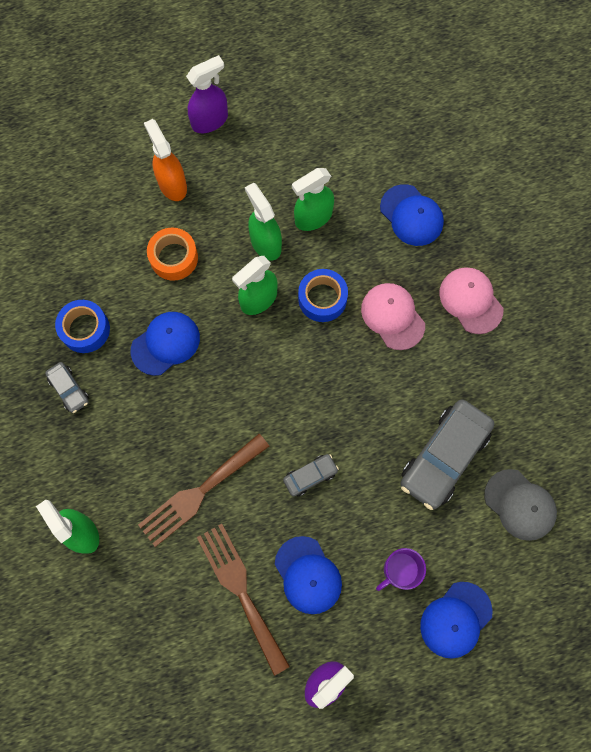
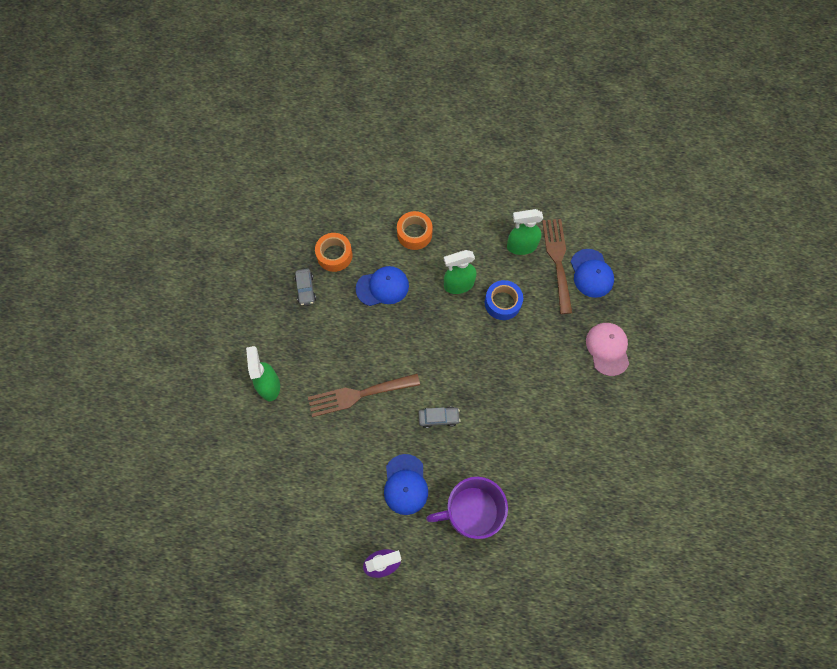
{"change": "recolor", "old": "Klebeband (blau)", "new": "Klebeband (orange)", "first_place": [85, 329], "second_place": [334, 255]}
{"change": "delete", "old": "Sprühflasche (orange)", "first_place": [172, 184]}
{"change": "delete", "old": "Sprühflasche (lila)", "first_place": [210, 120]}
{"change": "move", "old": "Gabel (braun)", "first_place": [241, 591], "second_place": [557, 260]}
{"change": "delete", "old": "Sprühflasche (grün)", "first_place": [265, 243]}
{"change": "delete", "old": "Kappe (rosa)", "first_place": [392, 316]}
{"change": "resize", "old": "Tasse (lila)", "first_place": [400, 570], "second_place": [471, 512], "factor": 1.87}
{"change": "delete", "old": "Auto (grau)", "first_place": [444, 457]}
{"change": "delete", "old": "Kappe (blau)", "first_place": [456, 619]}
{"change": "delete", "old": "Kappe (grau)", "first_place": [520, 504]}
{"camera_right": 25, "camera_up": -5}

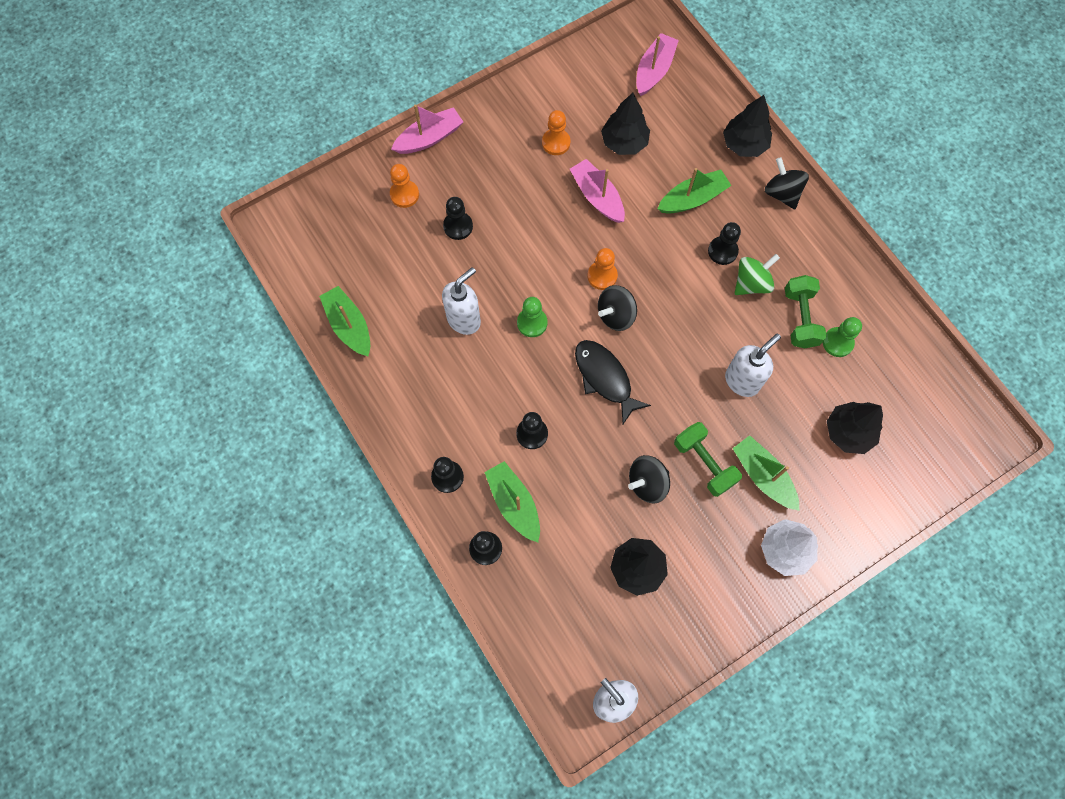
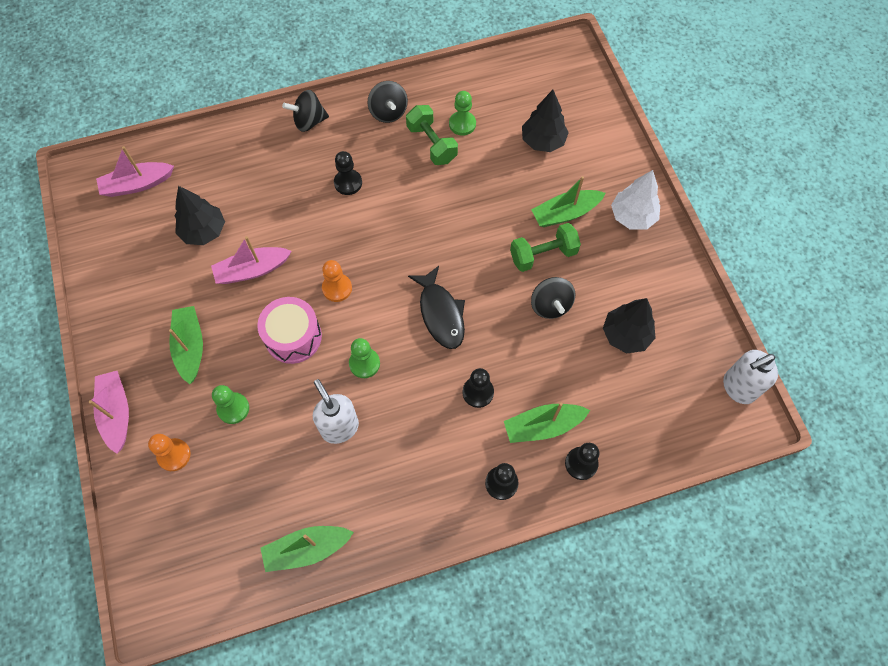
{"change": "recolor", "old": "Bauer (schwarz)", "new": "Bauer (grün)", "first_place": [458, 226], "second_place": [233, 408]}
{"change": "delete", "old": "Bauer (orange)", "first_place": [556, 143]}
{"change": "rotate", "old": "Fisch (schwarz)", "first_place": [605, 378], "second_place": [441, 313], "degrees": -90}
{"change": "move", "old": "Kreisel (schwarz)", "first_place": [615, 315], "second_place": [388, 112]}
{"change": "rotate", "old": "Boot (rosa)", "first_place": [654, 70], "second_place": [137, 184], "degrees": -60}
{"change": "move", "old": "Boot (grün)", "first_place": [692, 198], "second_place": [190, 347]}
{"change": "delete", "old": "Baum (schwarz)", "first_place": [744, 144]}
{"change": "delete", "old": "Seifenspender (weiß)", "first_place": [742, 381]}
{"change": "delete", "old": "Kreisel (grün)", "first_place": [751, 283]}
{"change": "rotate", "old": "Hantel (grün)", "first_place": [800, 318], "second_place": [432, 144], "degrees": 45}
{"change": "insert", "new": "Trommel (rosa)", "second_place": [293, 337]}
{"camera_right": -75, "camera_up": -5}

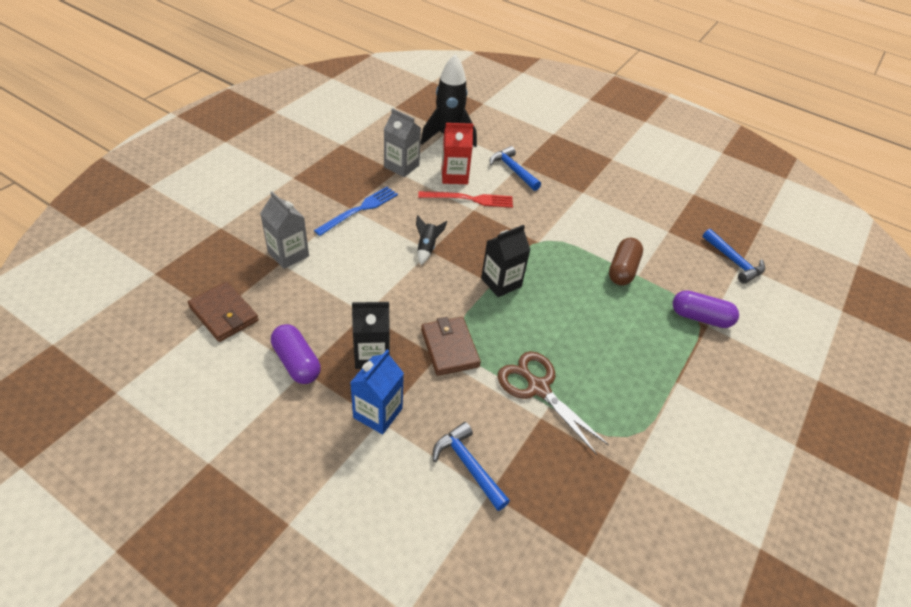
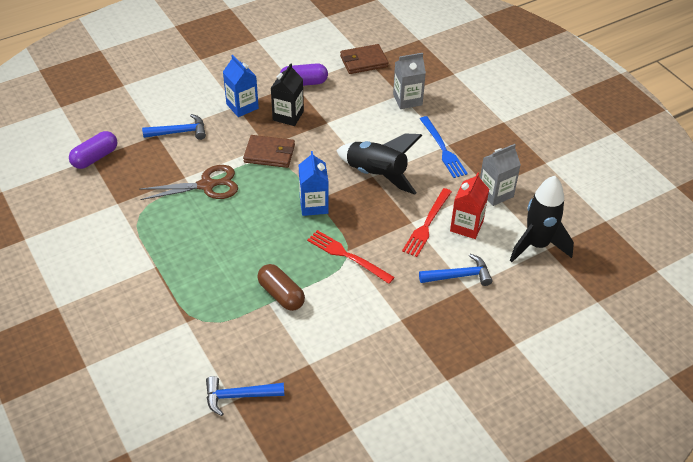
{"change": "resize", "old": "Rakete (schwarz)", "first_place": [427, 248], "second_place": [376, 175], "factor": 2.17}
{"change": "recolor", "old": "Getränkekarton (schwarz)", "new": "Getränkekarton (blau)", "first_place": [501, 282], "second_place": [314, 205]}
{"change": "move", "old": "Kapsel (lila)", "first_place": [700, 317], "second_place": [95, 157]}
{"change": "insert", "new": "Gabel (rot)", "second_place": [347, 256]}
{"camera_right": 120, "camera_up": 0}

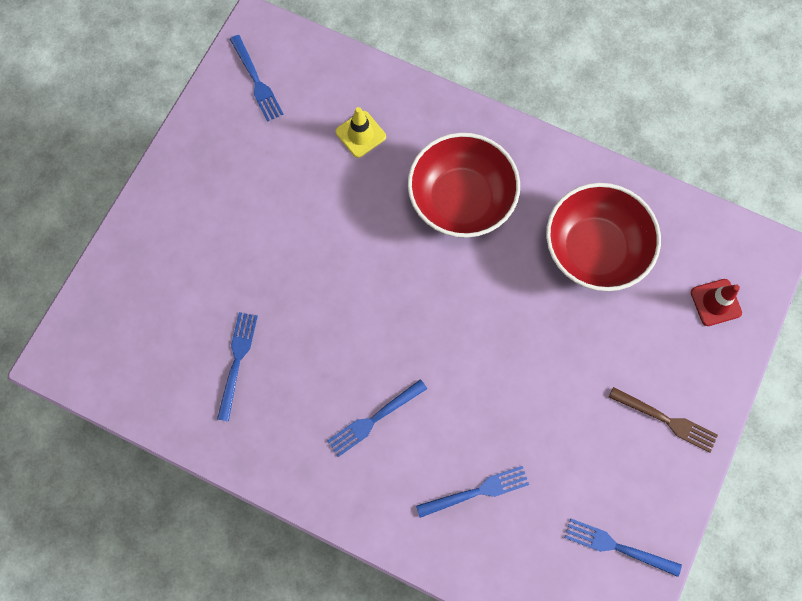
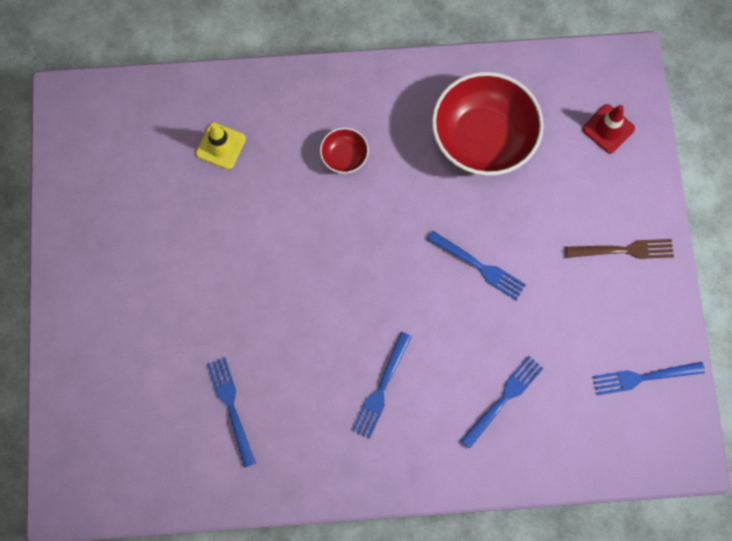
{"change": "move", "old": "Gabel (blau)", "first_place": [257, 81], "second_place": [479, 266]}
{"change": "resize", "old": "Schüssel (rot)", "first_place": [461, 199], "second_place": [344, 156], "factor": 0.45}
{"camera_right": -30, "camera_up": 0}

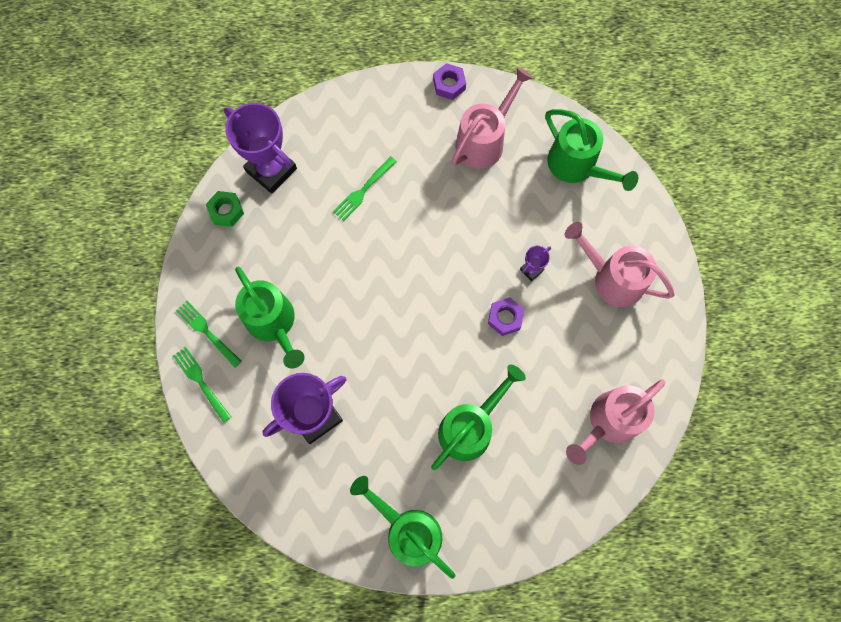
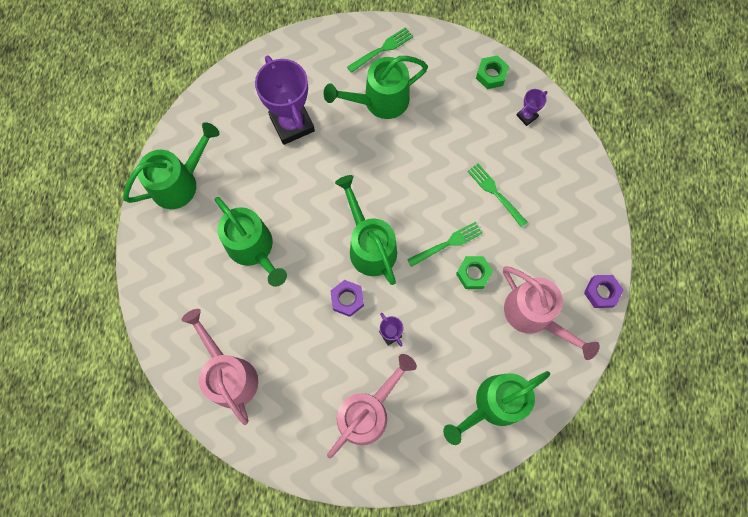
{"change": "move", "old": "Gabel (grün)", "first_place": [201, 382], "second_place": [447, 244]}
{"change": "resize", "old": "Pokal (lila)", "first_place": [271, 170], "second_place": [527, 116], "factor": 0.45}
{"change": "insert", "new": "Gießkanne (grün)", "second_place": [369, 245]}
{"change": "insert", "new": "Sechskantmutter (grün)", "second_place": [473, 274]}
{"camera_right": 100, "camera_up": 0}

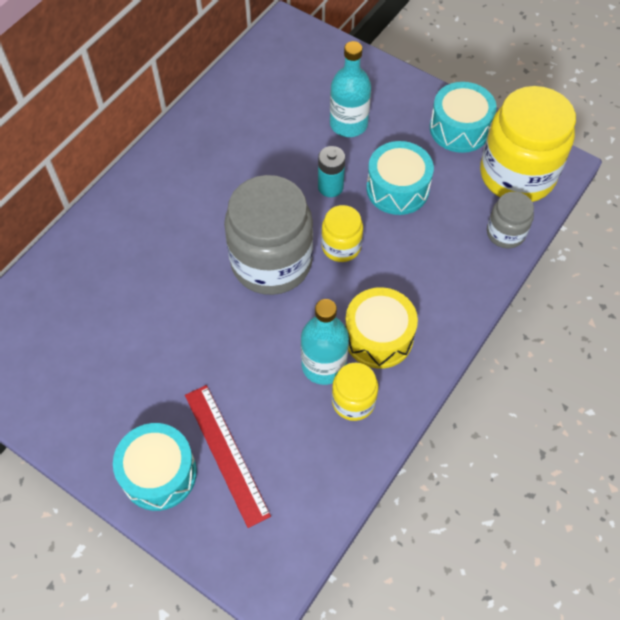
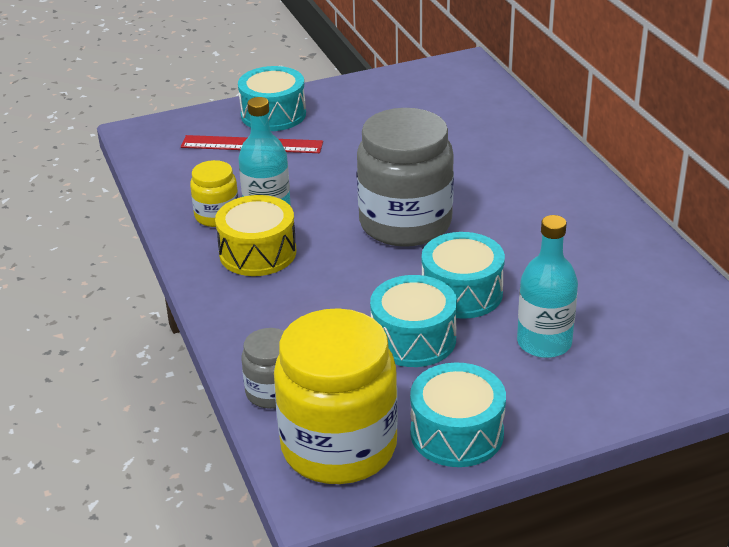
{"change": "replace", "old": "Batterie (türkis)", "new": "Trommel (türkis)", "first_place": [330, 187], "second_place": [462, 293]}
{"change": "delete", "old": "Einmachglas (gelb)", "first_place": [341, 246]}
{"camera_right": 125, "camera_up": -25}

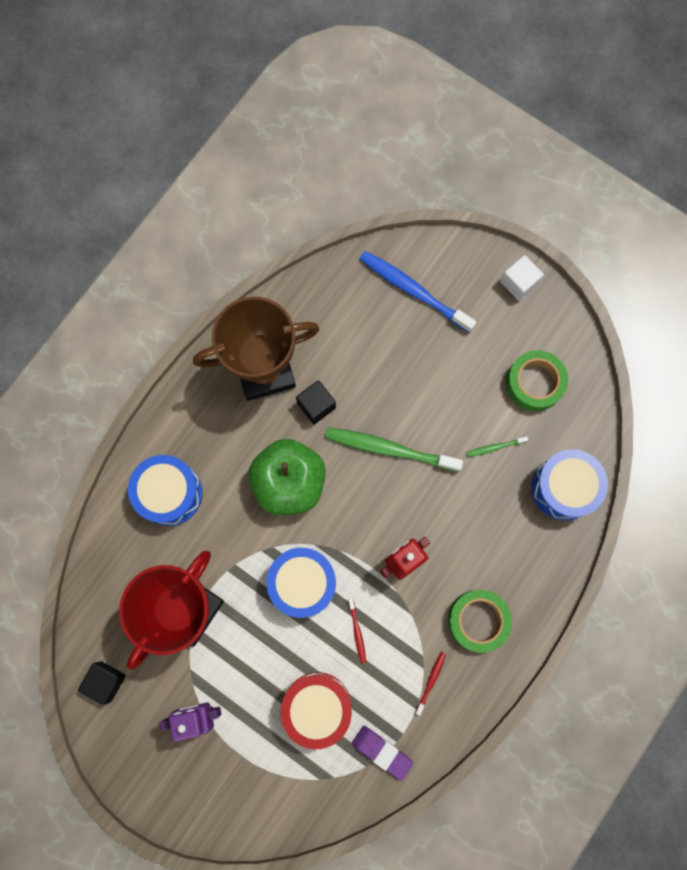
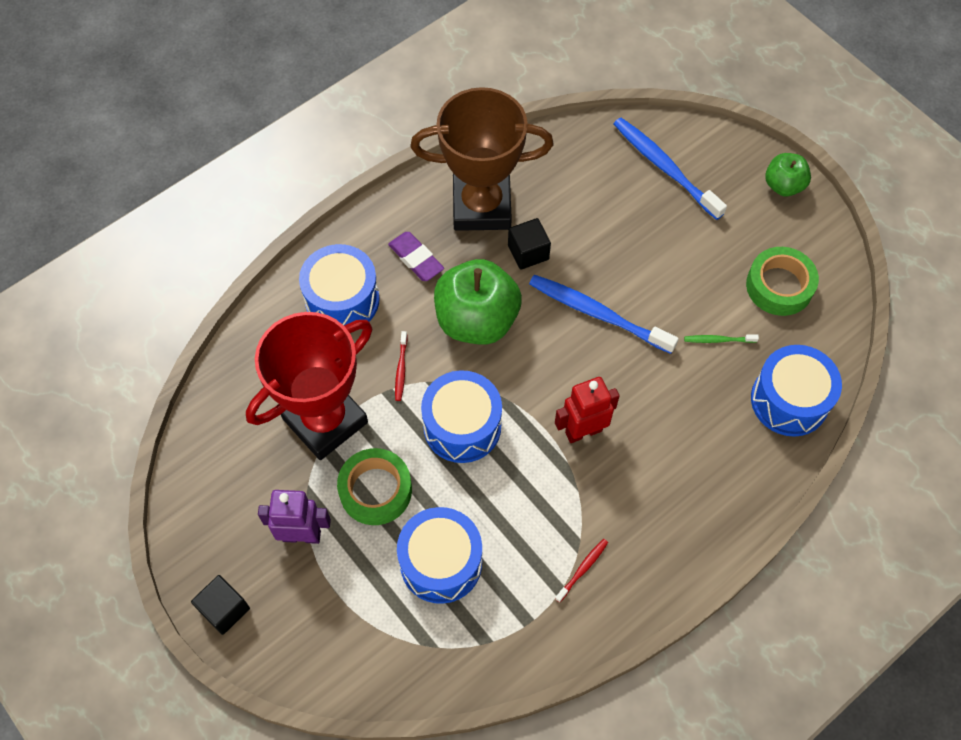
{"change": "move", "old": "Kubus (schwarz)", "first_place": [106, 681], "second_place": [224, 609]}
{"change": "recolor", "old": "Trommel (rot)", "new": "Trommel (blau)", "first_place": [317, 707], "second_place": [441, 562]}
{"change": "recolor", "old": "Zahnbürste (grün)", "new": "Zahnbürste (blau)", "first_place": [390, 449], "second_place": [598, 314]}
{"change": "move", "old": "Zahnbürste (rot)", "first_place": [357, 631], "second_place": [401, 369]}
{"change": "move", "old": "Radiergummi (lila)", "first_place": [382, 751], "second_place": [416, 259]}
{"change": "move", "old": "Klebeband (grün)", "first_place": [478, 620], "second_place": [375, 490]}
{"change": "replace", "old": "Kubus (weiß)", "new": "Apfel (grün)", "first_place": [519, 283], "second_place": [783, 185]}
{"camera_right": 15, "camera_up": -15}

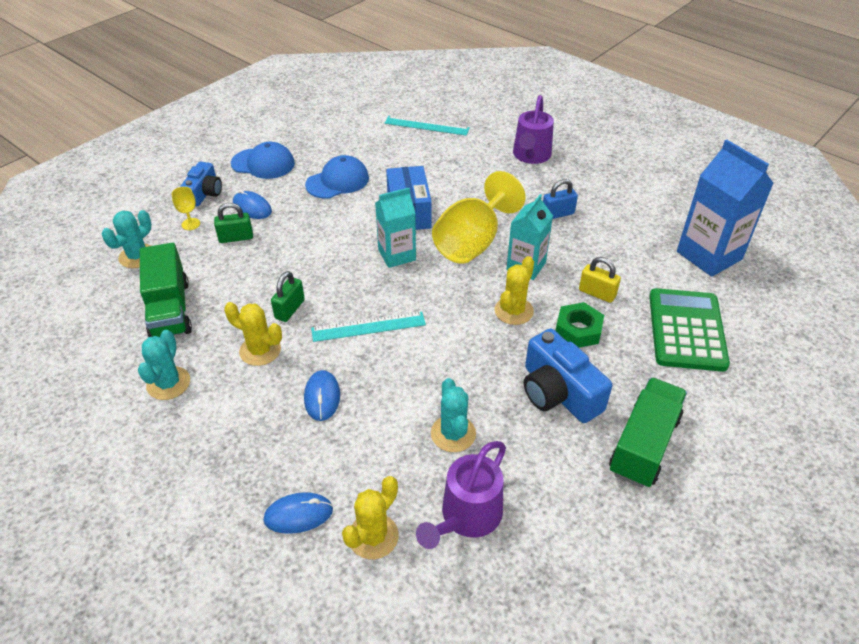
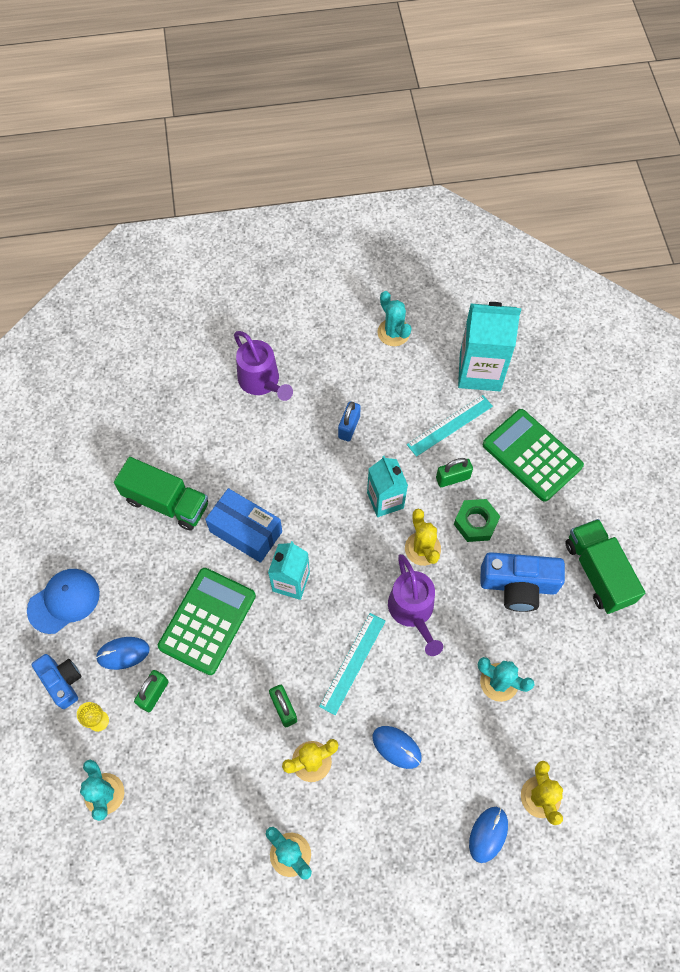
{"change": "move", "old": "Lastwagen (grün)", "first_place": [170, 309], "second_place": [166, 502]}
{"change": "delete", "old": "Kappe (blau)", "first_place": [337, 181]}
{"change": "move", "old": "Lineal (türkis)", "first_place": [426, 126], "second_place": [450, 425]}
{"change": "move", "old": "Gießkanne (lila)", "first_place": [466, 517], "second_place": [413, 611]}
{"change": "delete", "old": "Kelch (gelb)", "first_place": [472, 242]}
{"change": "recolor", "old": "Vorhängeschloss (gelb)", "new": "Vorhängeschloss (grün)", "first_place": [597, 293], "second_place": [452, 478]}
{"change": "recolor", "old": "Getränkekarton (blau)", "new": "Getränkekarton (türkis)", "first_place": [709, 255], "second_place": [480, 371]}
{"change": "insert", "new": "Taschenrechner (grün)", "second_place": [207, 621]}
{"change": "insert", "new": "Kaktus (türkis)", "second_place": [393, 332]}
{"camera_right": -50, "camera_up": 20}

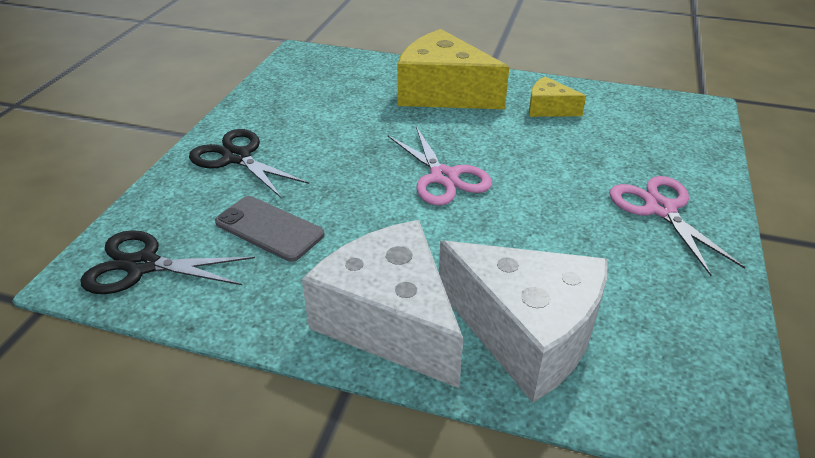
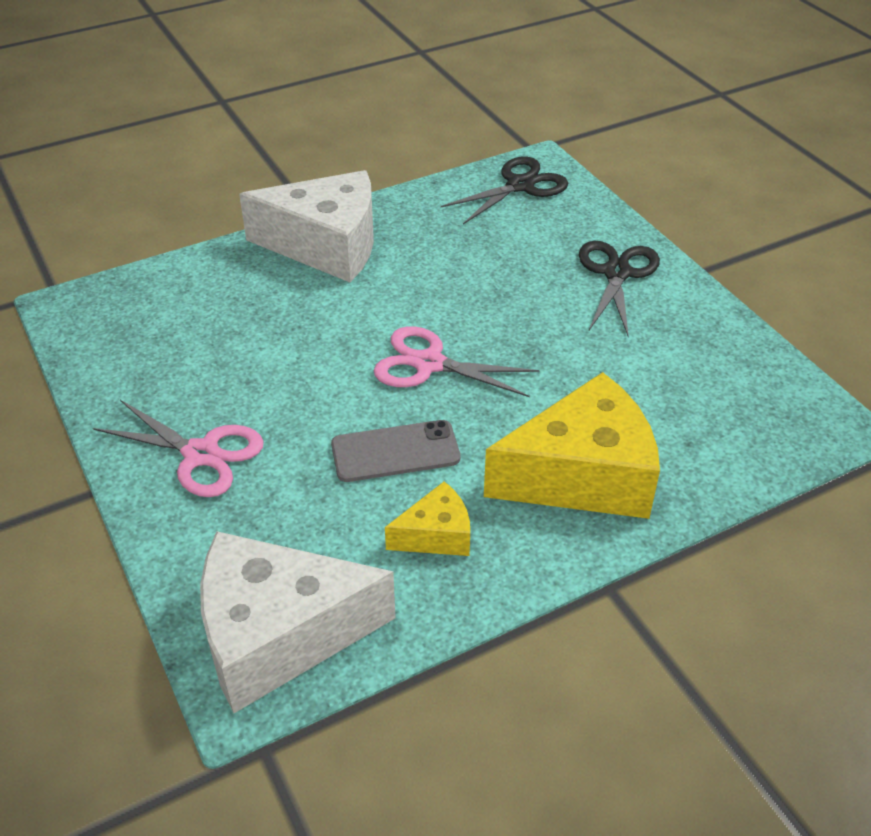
{"change": "rotate", "old": "Schere (schwarz)", "first_place": [237, 157], "second_place": [616, 273], "degrees": -75}
{"change": "move", "old": "Handy (grau)", "first_place": [269, 228], "second_place": [395, 451]}
{"change": "move", "old": "Käse (weiß)", "first_place": [526, 333], "second_place": [278, 635]}
{"camera_right": 135, "camera_up": 5}

